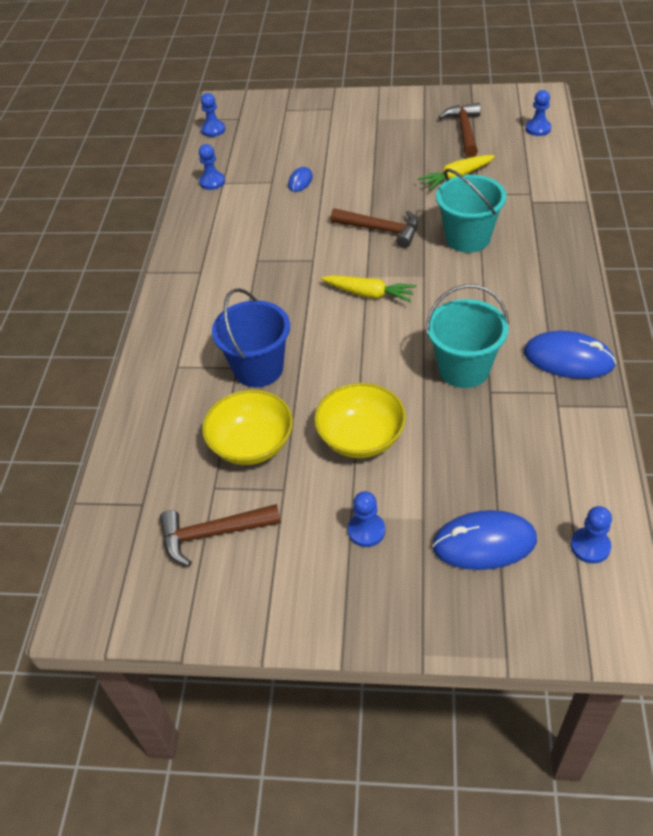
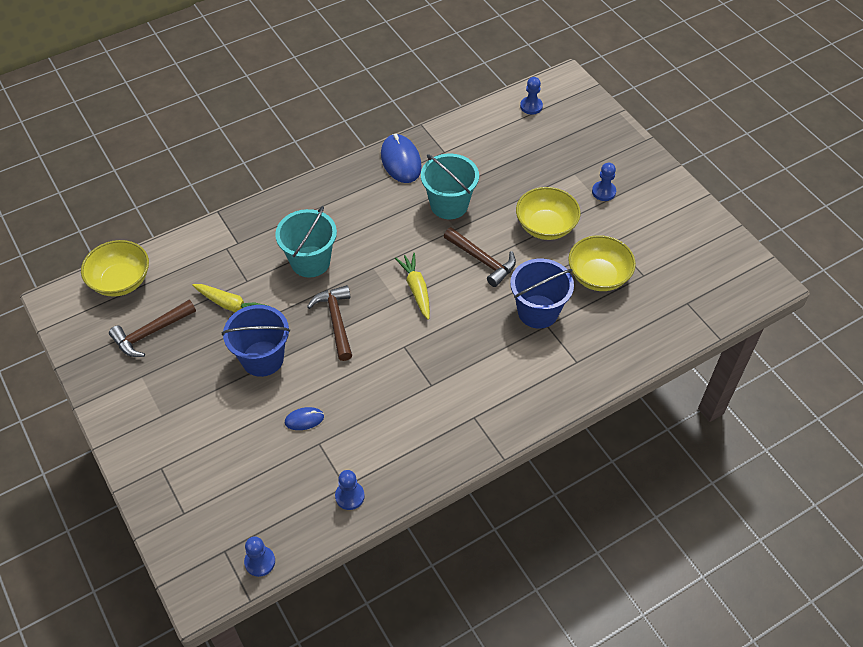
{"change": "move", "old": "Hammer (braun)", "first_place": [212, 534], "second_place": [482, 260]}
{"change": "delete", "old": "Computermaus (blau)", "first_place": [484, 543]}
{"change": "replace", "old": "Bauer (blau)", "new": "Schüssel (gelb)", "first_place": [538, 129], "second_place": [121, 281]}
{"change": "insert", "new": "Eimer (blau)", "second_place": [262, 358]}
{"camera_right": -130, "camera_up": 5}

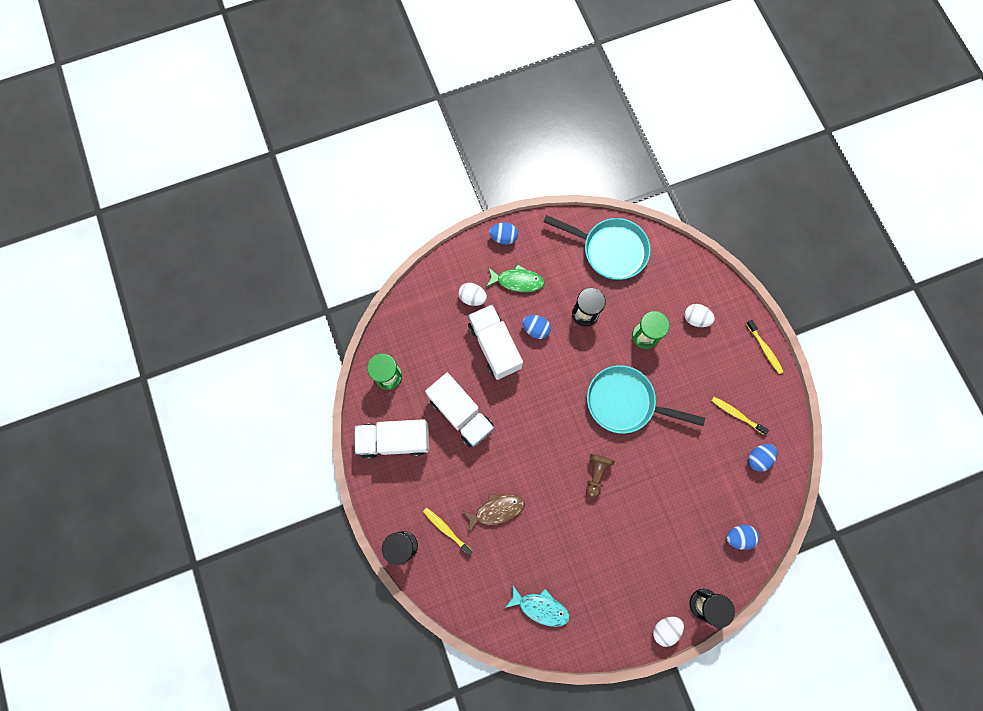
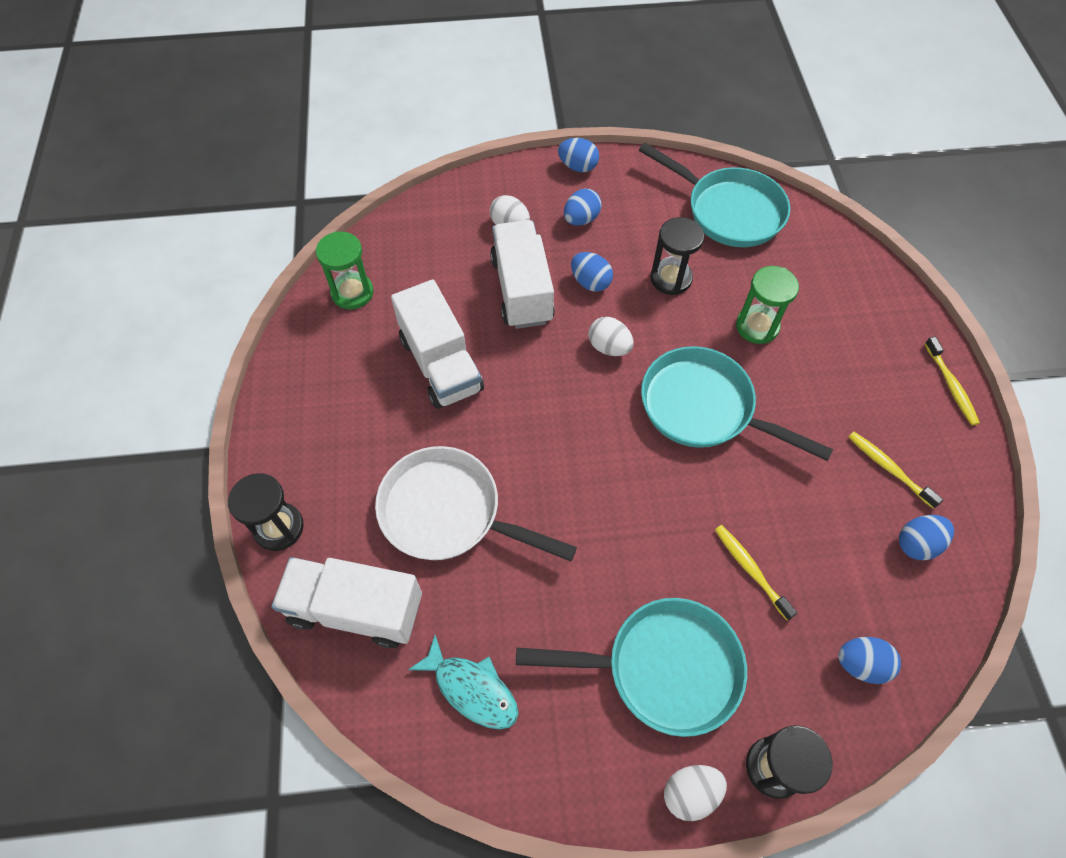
{"change": "move", "old": "Lastwagen (weiß)", "first_place": [394, 440], "second_place": [355, 609]}
{"change": "move", "old": "Zahnbürste (gelb)", "first_place": [446, 530], "second_place": [750, 570]}
{"change": "replace", "old": "Fisch (braun)", "new": "Pfanne (weiß)", "first_place": [496, 510], "second_place": [448, 512]}
{"change": "replace", "old": "Fisch (grün)", "new": "Ei (blau)", "first_place": [517, 281], "second_place": [581, 219]}
{"change": "delete", "old": "Bauer (braun)", "first_place": [596, 474]}
{"change": "move", "old": "Ei (weiß)", "first_place": [695, 319], "second_place": [609, 347]}
{"change": "insert", "new": "Pfanne (türkis)", "second_place": [663, 668]}
{"camera_right": 15, "camera_up": -15}

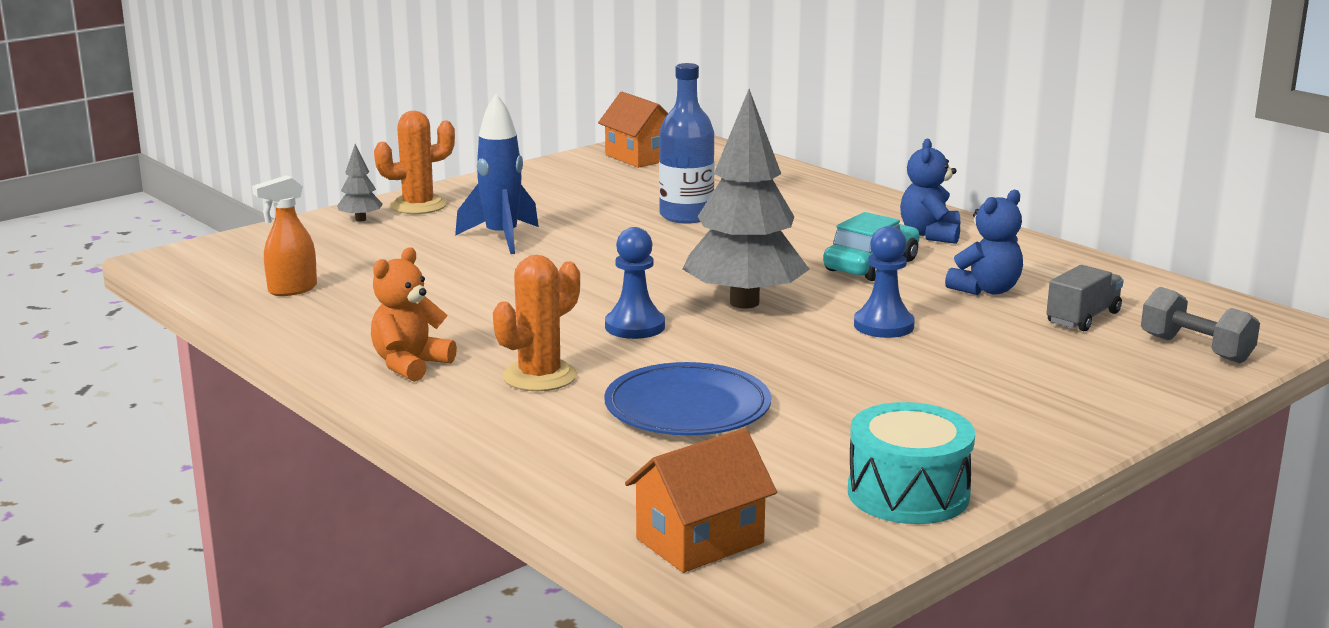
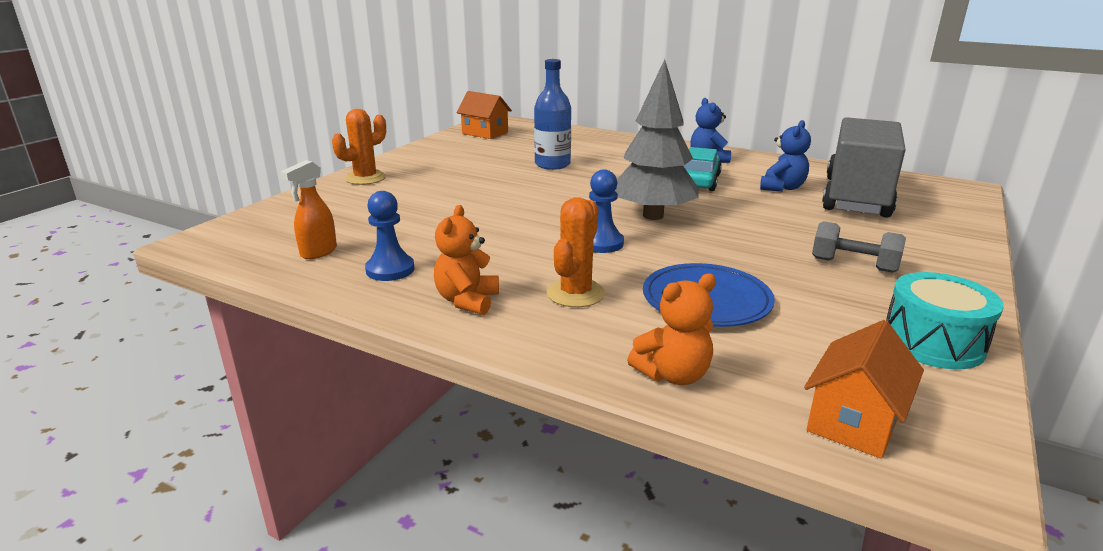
{"change": "delete", "old": "Baum (grau)", "first_place": [360, 219]}
{"change": "delete", "old": "Rakete (blau)", "first_place": [502, 238]}
{"change": "move", "old": "Bauer (blau)", "first_place": [883, 326], "second_place": [390, 270]}
{"change": "resize", "old": "Lastwagen (grau)", "first_place": [1083, 318], "second_place": [856, 197], "factor": 2.35}
{"change": "move", "old": "Hantel (grau)", "first_place": [1196, 349], "second_place": [853, 265]}
{"change": "insert", "new": "Teddybär (orange)", "second_place": [673, 375]}
{"camera_right": -20, "camera_up": 5}

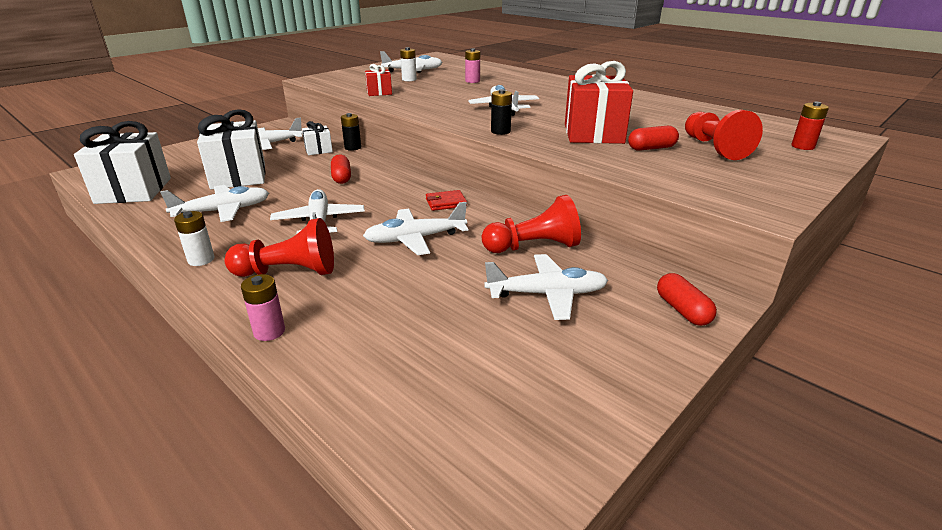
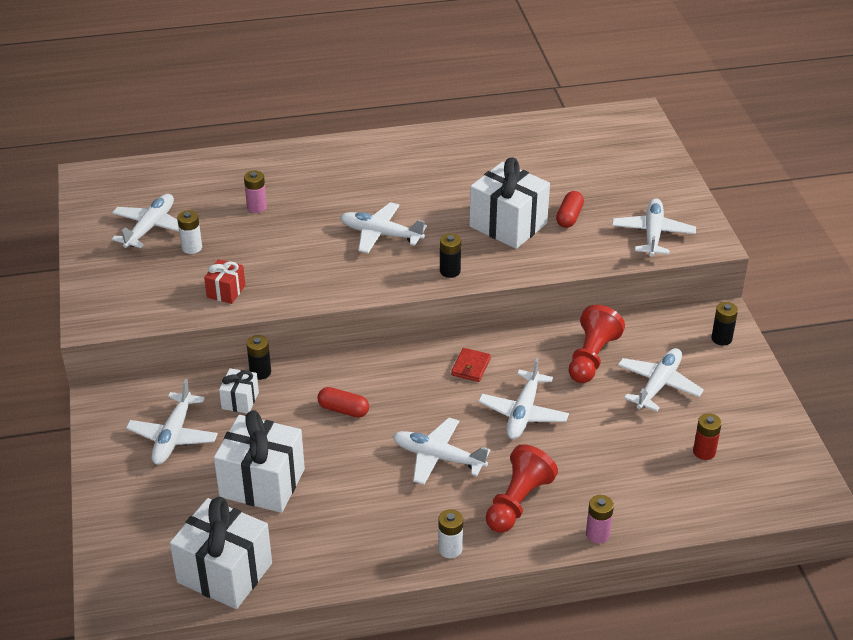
{"change": "move", "old": "Flugzeug (weiß)", "first_place": [223, 211], "second_place": [653, 234]}
{"change": "recolor", "old": "Geschenk (rot)", "new": "Geschenk (weiß)", "first_place": [593, 133], "second_place": [508, 225]}
{"change": "replace", "old": "Kapsel (rot)", "new": "Batterie (schwarz)", "first_place": [682, 310], "second_place": [721, 338]}
{"change": "delete", "old": "Bauer (rot)", "first_place": [714, 148]}
{"change": "move", "old": "Batterie (rot)", "first_place": [802, 146], "second_place": [704, 452]}
{"camera_right": -55, "camera_up": 10}

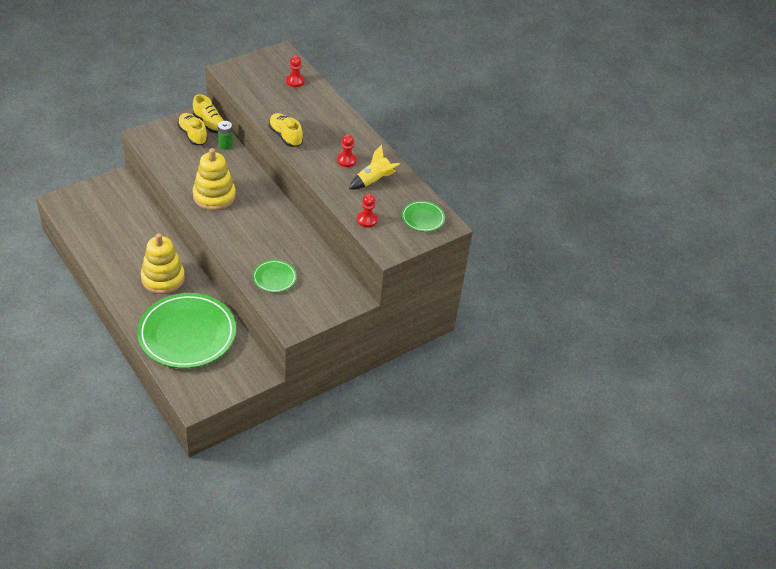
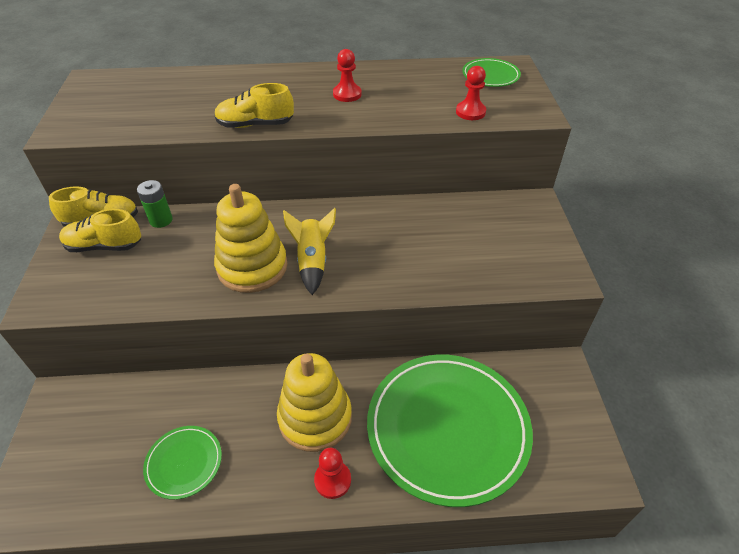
{"change": "move", "old": "Teller (grün)", "first_place": [274, 278], "second_place": [184, 463]}
{"change": "move", "old": "Bauer (rot)", "first_place": [295, 81], "second_place": [332, 480]}
{"change": "move", "old": "Rakete (gelb)", "first_place": [373, 180], "second_place": [312, 261]}
{"camera_right": -55, "camera_up": 0}

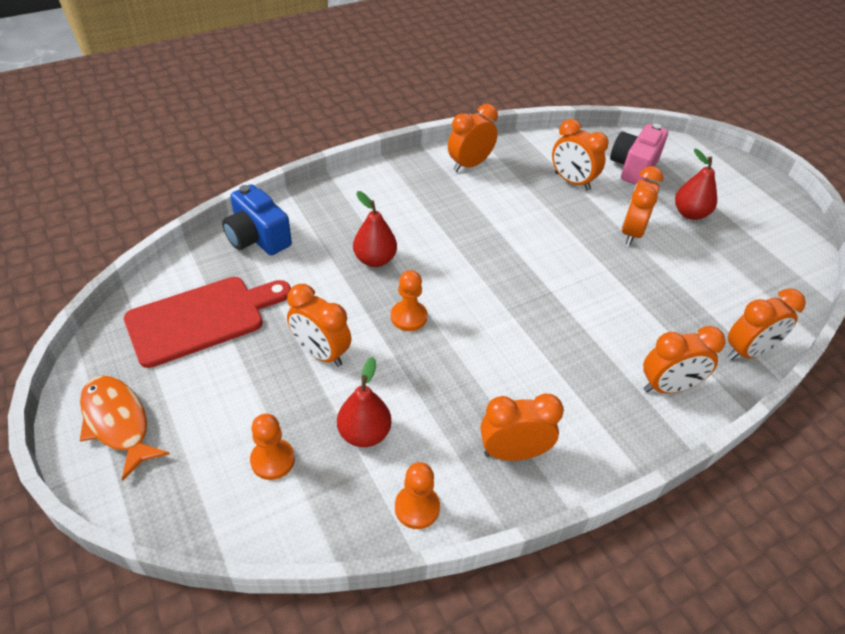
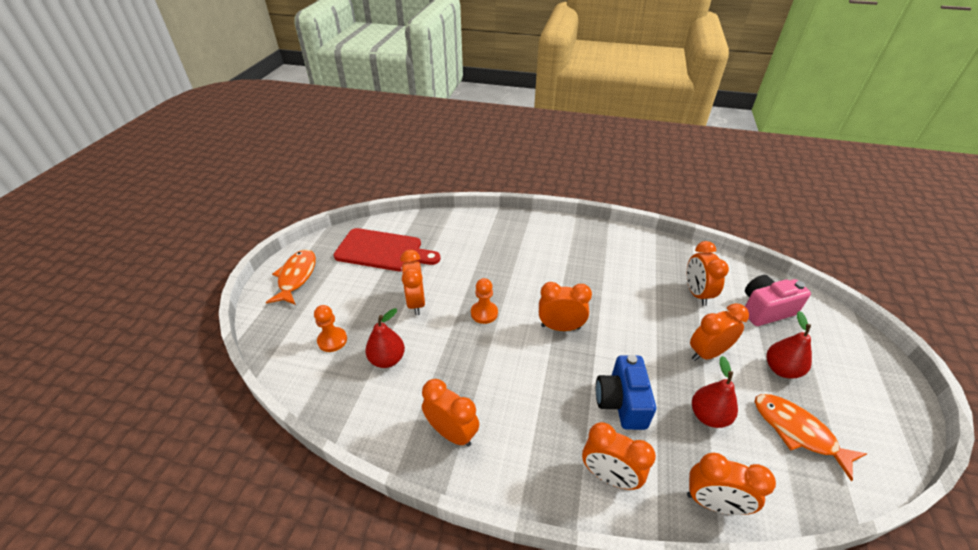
{"change": "move", "old": "Kamera (blau)", "first_place": [257, 238], "second_place": [621, 402]}
{"change": "move", "old": "Birne (rot)", "first_place": [375, 260], "second_place": [708, 416]}
{"change": "delete", "old": "Bauer (orange)", "first_place": [417, 507]}
{"change": "move", "old": "Wecker (orange)", "first_place": [469, 164], "second_place": [560, 327]}
{"change": "insert", "new": "Fisch (orange)", "second_place": [797, 432]}
{"camera_right": 45, "camera_up": -5}

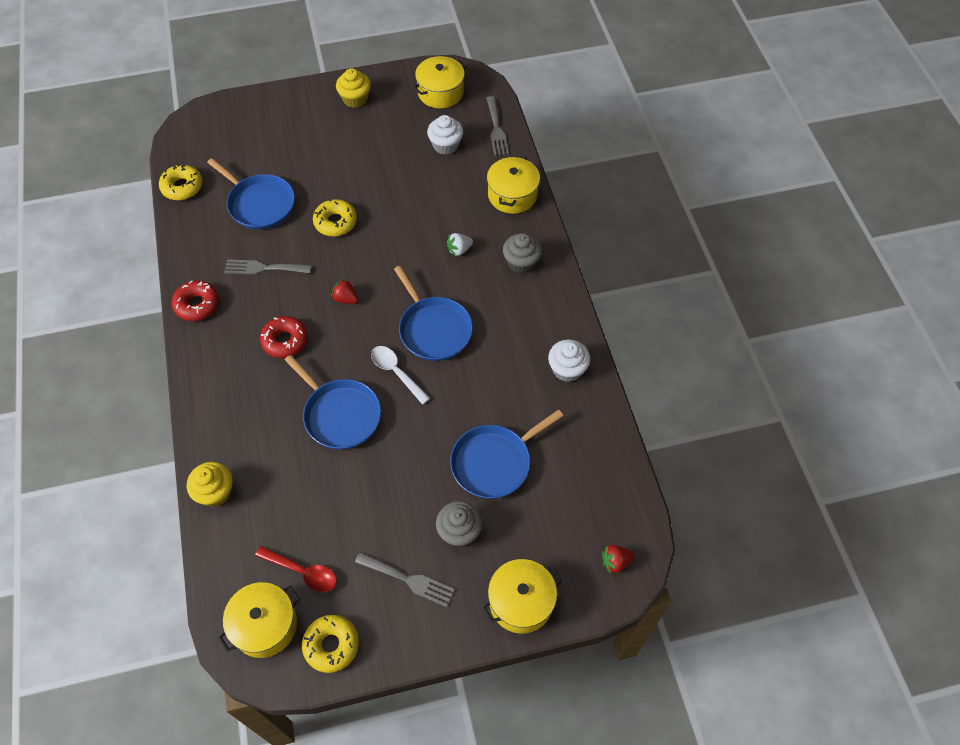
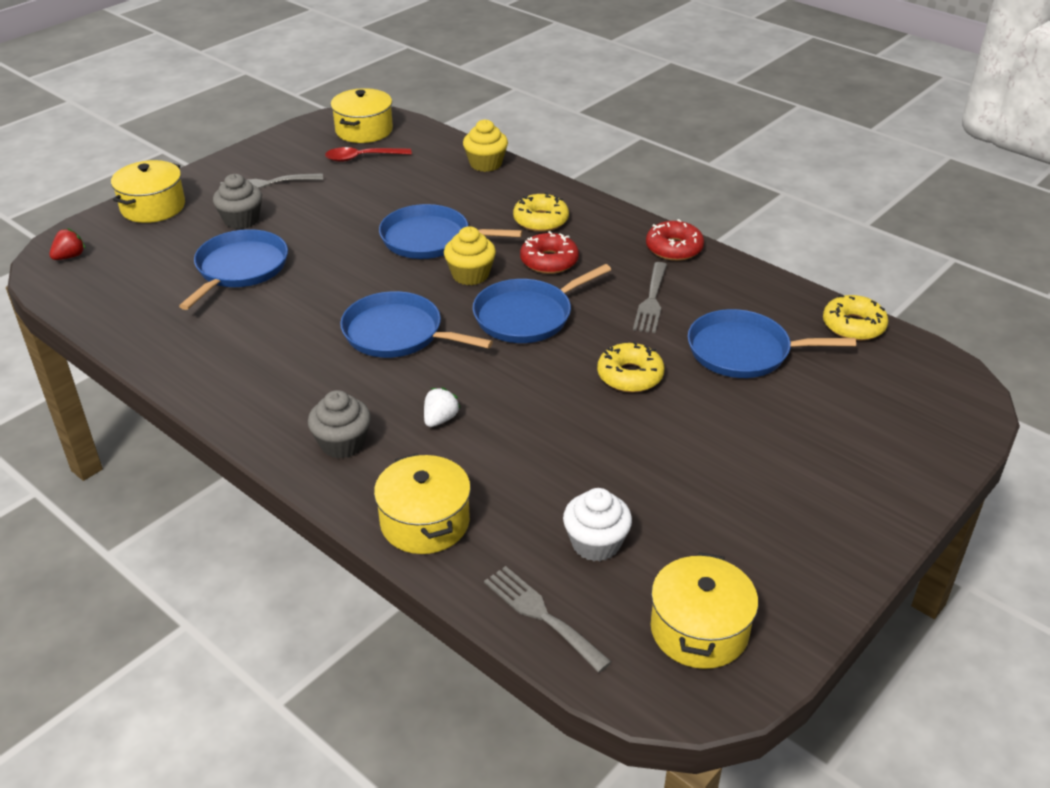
{"change": "rotate", "old": "Gabel (grau)", "first_place": [263, 268], "second_place": [651, 301], "degrees": 135}
{"change": "move", "old": "Donut (gelb)", "first_place": [331, 645], "second_place": [541, 220]}
{"change": "replace", "old": "Erdbeere (rot)", "new": "Pfanne (blau)", "first_place": [346, 299], "second_place": [527, 316]}
{"change": "move", "old": "Muffin (gelb)", "first_place": [355, 99], "second_place": [470, 275]}
{"change": "delete", "old": "Löffel (weiß)", "first_place": [396, 372]}
{"change": "delete", "old": "Muffin (weiß)", "first_place": [567, 369]}
{"camera_right": 145, "camera_up": -20}

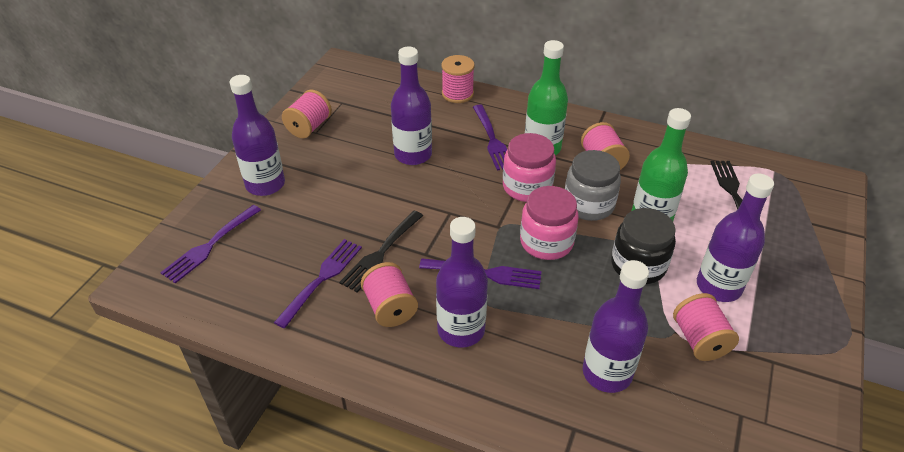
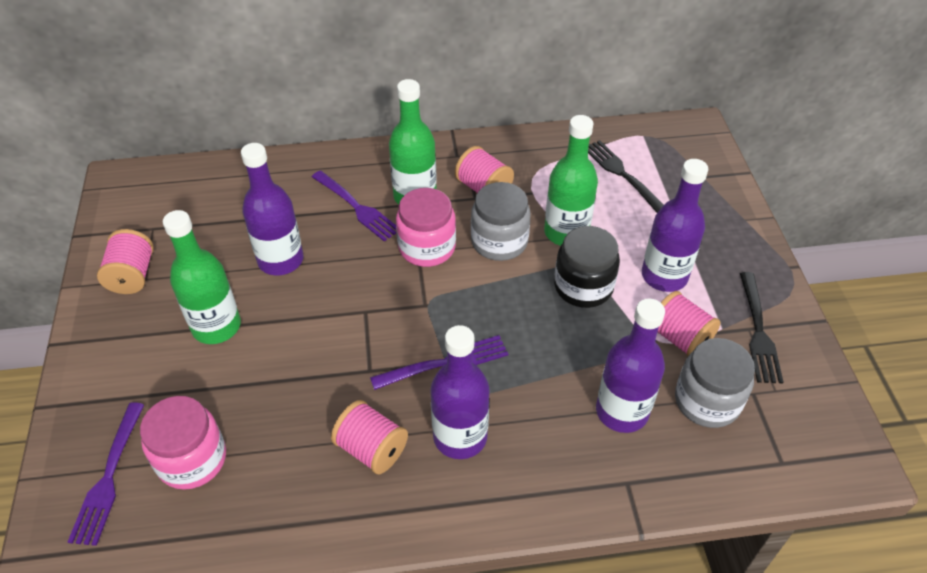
{"change": "delete", "old": "Flasche (lila)", "first_place": [265, 184]}
{"change": "delete", "old": "Gabel (lila)", "first_place": [321, 280]}
{"change": "move", "old": "Gabel (schwarz)", "first_place": [381, 252], "second_place": [758, 330]}
{"change": "delete", "old": "Garnrolle (rosa)", "first_place": [457, 94]}
{"change": "move", "old": "Einmachglas (rosa)", "first_place": [546, 242], "second_place": [192, 459]}
{"change": "insert", "new": "Flasche (grün)", "second_place": [216, 326]}
{"change": "insert", "new": "Einmachglas (grau)", "second_place": [707, 401]}
{"camera_right": -30, "camera_up": 5}

